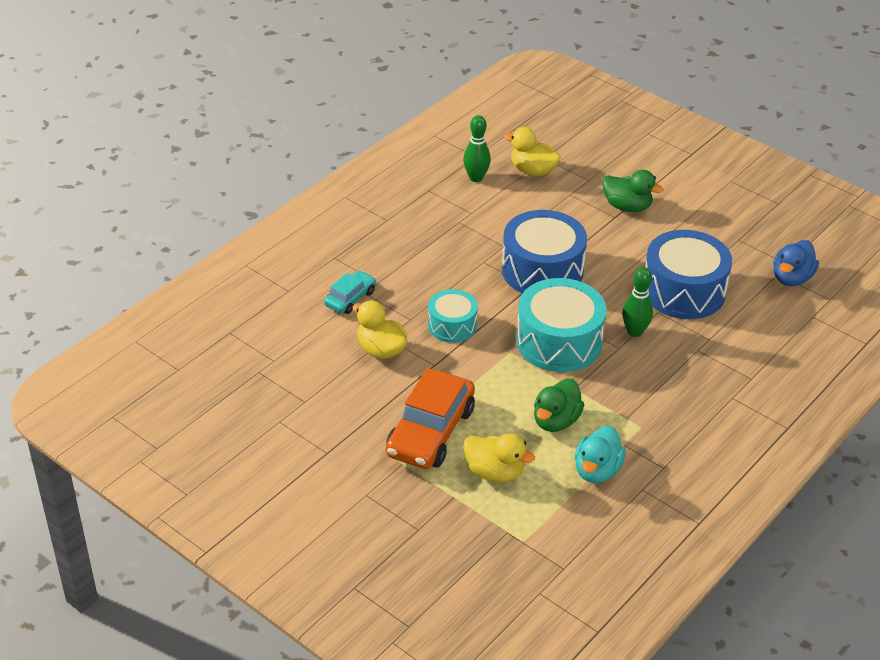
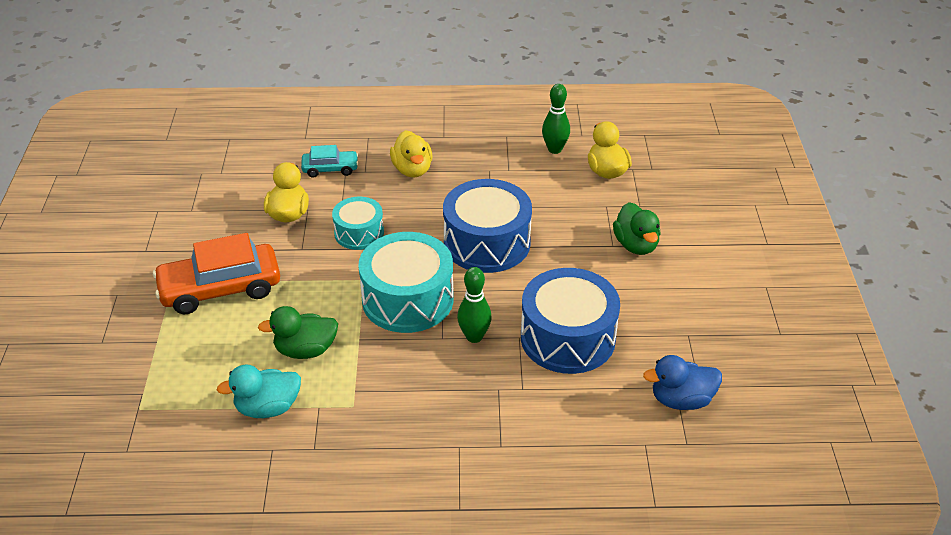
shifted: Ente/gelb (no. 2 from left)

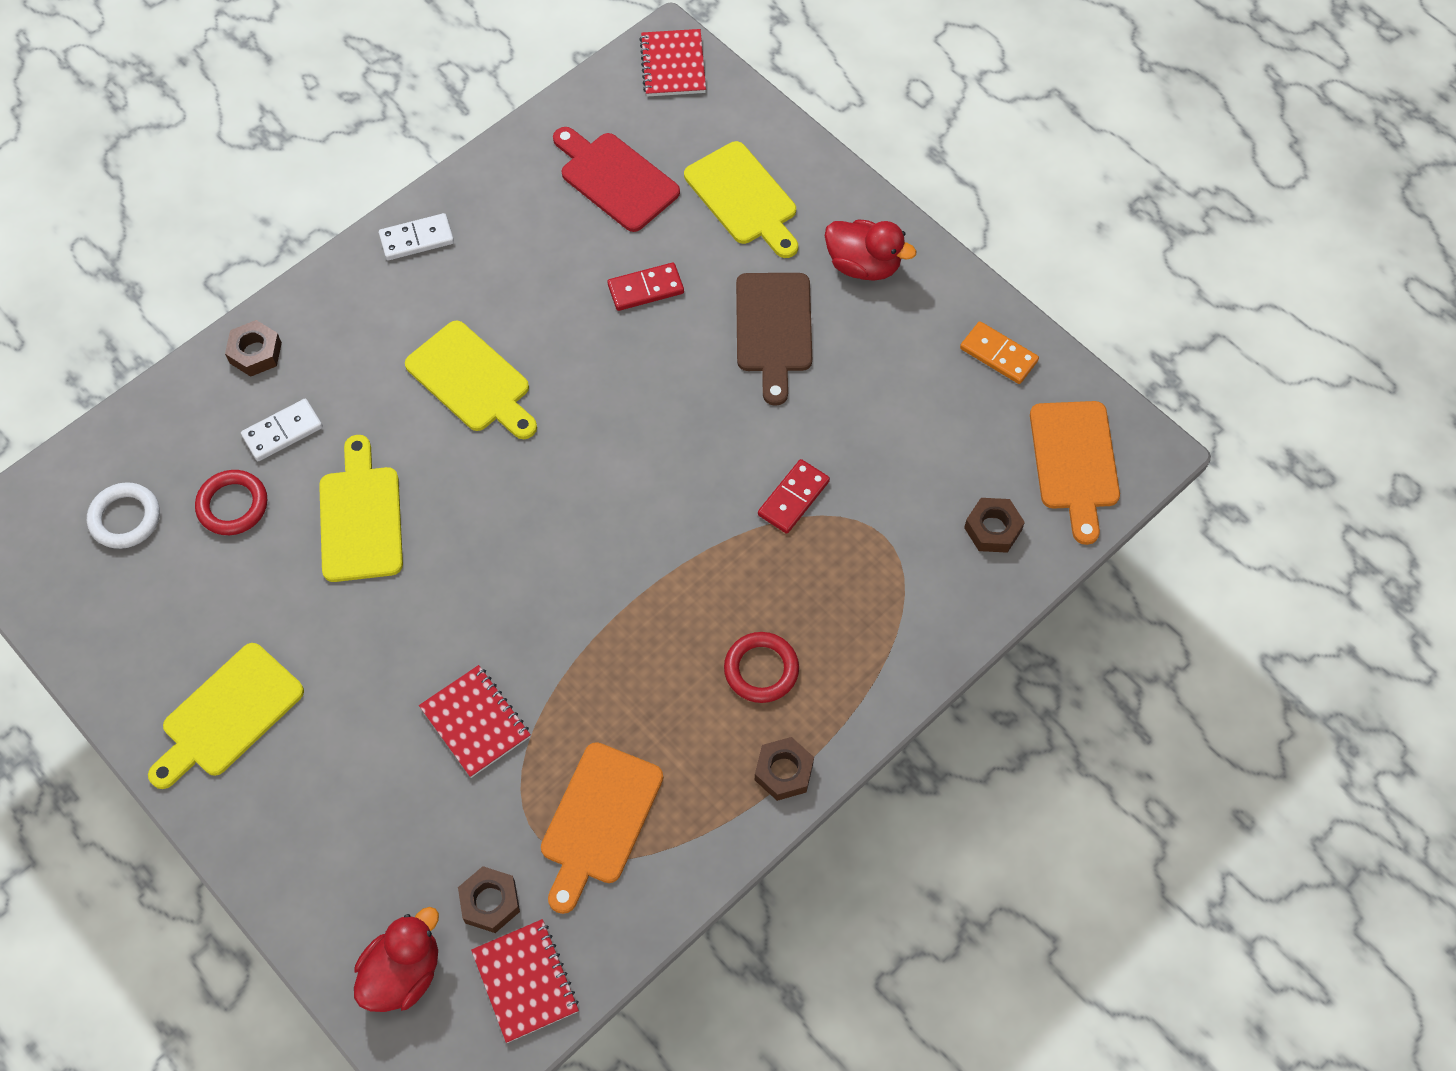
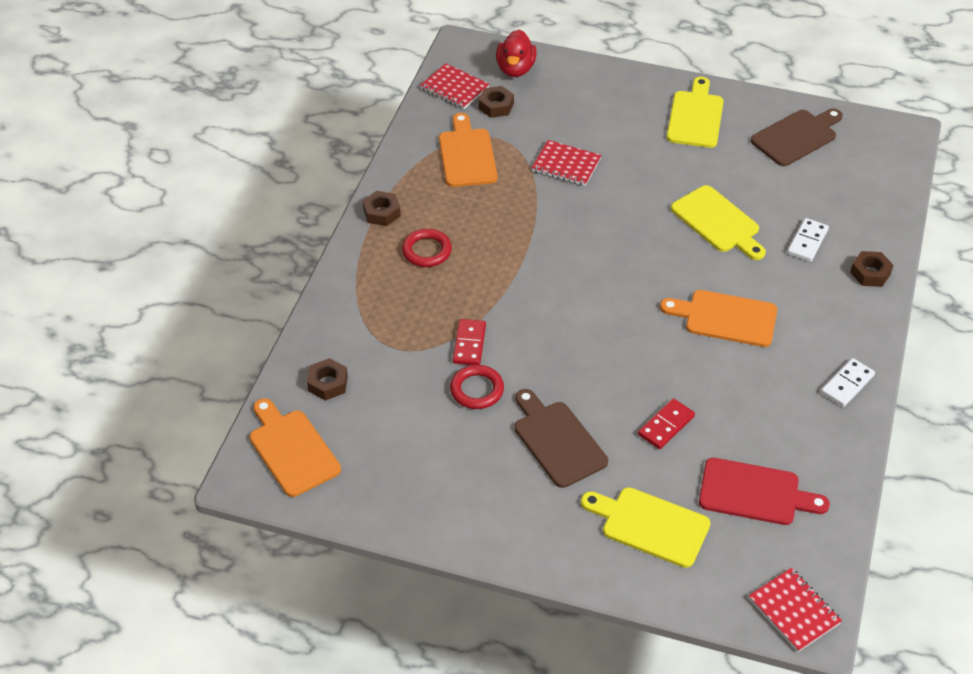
gone: Ring/weiß; Ente/rot (no. 2 from left); Dominostein/orange
new: Schneidebrett/braun (no. 2 from left)
shifted: Ring/rot (no. 1 from left in the first image) to Ring/rot (no. 2 from left)
repainted: Schneidebrett/gelb (no. 3 from left) to Schneidebrett/orange (no. 3 from left)

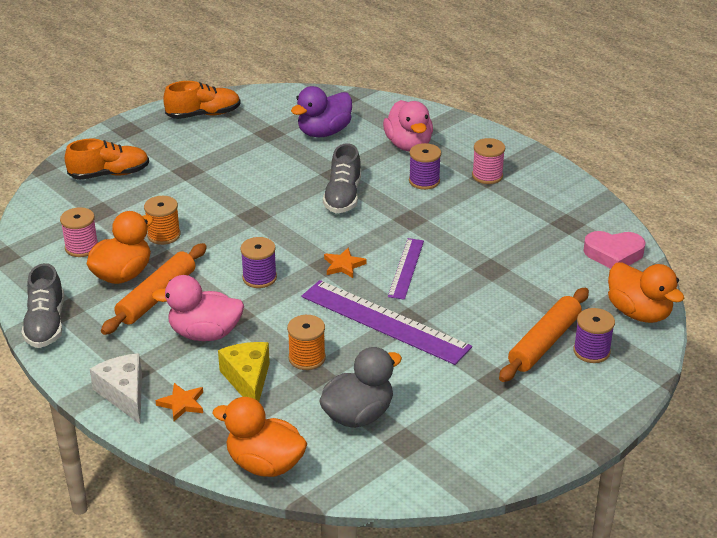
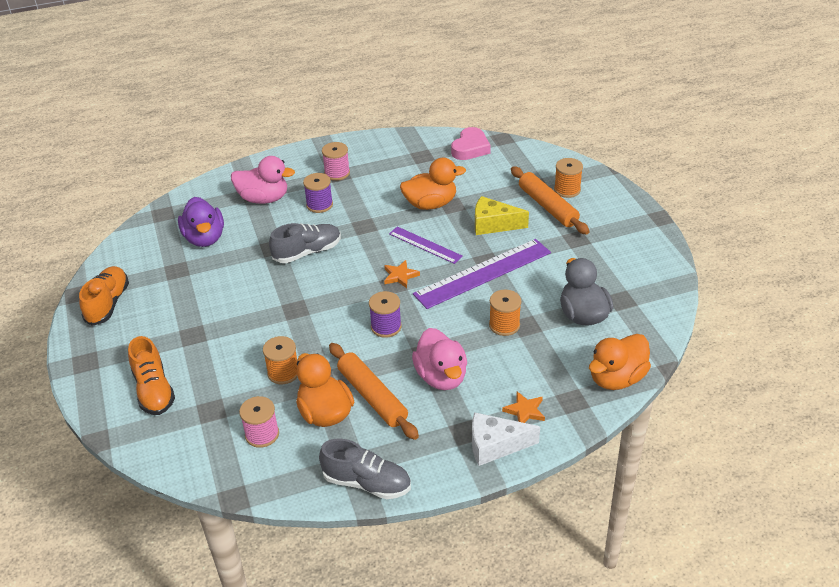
shifted: Käse/gelb; Ente/orange (no. 3 from left in the first image) to Ente/orange (no. 2 from left)
repainted: Garnrolle/lila (no. 3 from left) to Garnrolle/orange (no. 3 from left)
rotated: Schuh/orange (no. 1 from left in the first image) 150 degrees clockwise; Ente/rosa (no. 1 from left in the first image) 45 degrees counterclockwise; Schuh/grau (no. 2 from left in the first image) 60 degrees counterclockwise

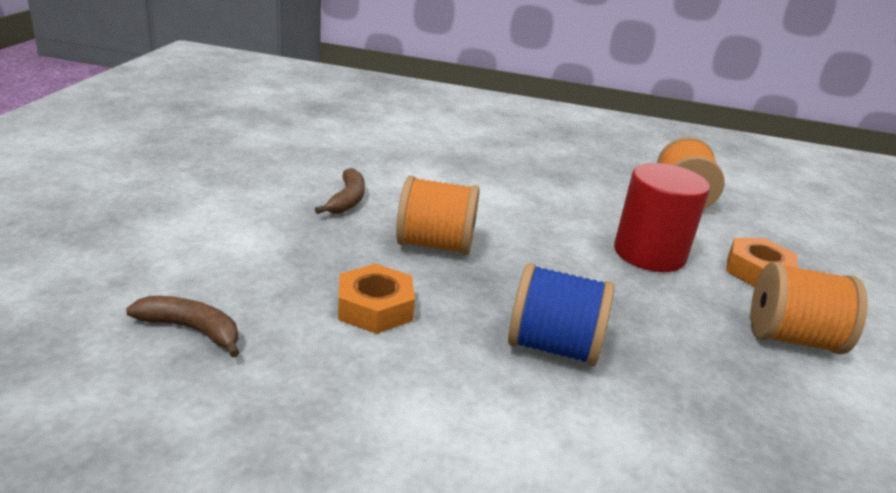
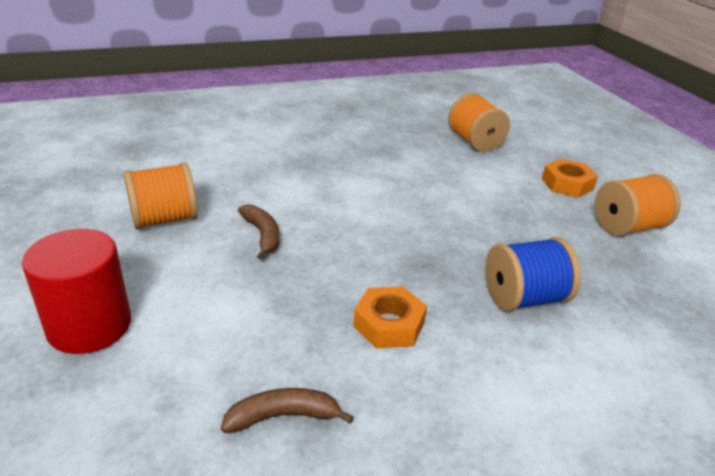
shifted: Garnrolle/orange (no. 1 from left); Vollzylinder/rot

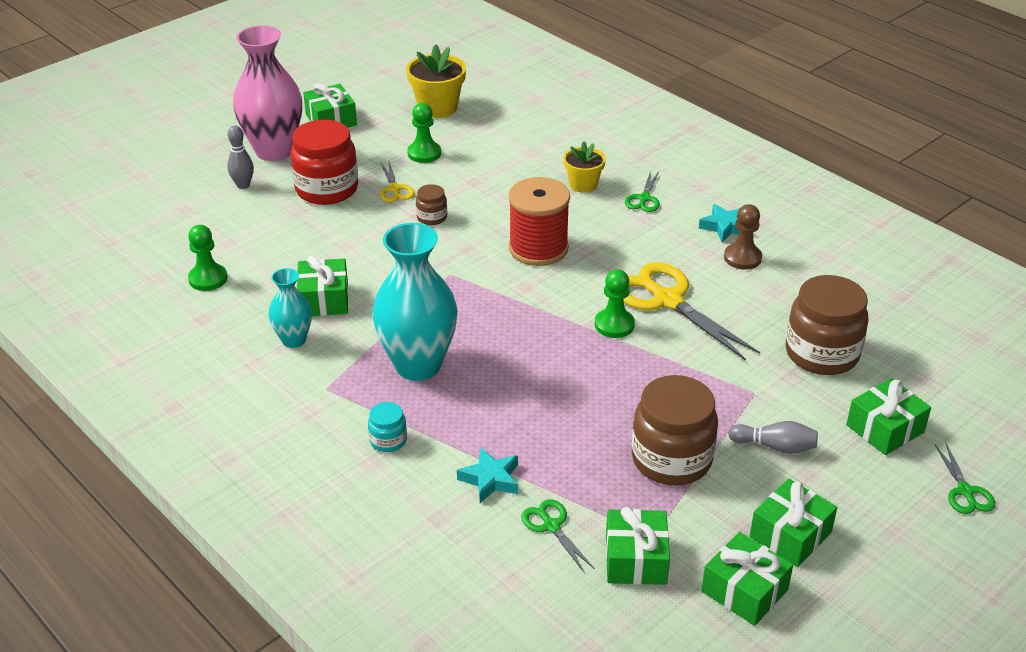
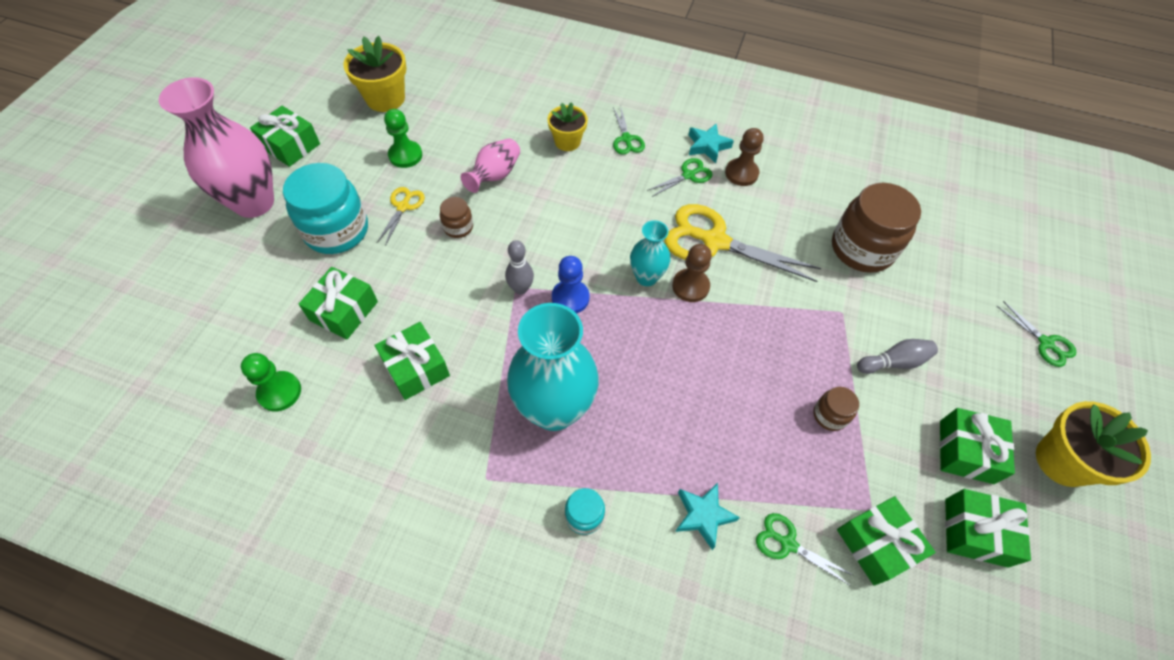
gone: Garnrolle/rot
new: Vase/rosa (no. 2 from left); Bauer/blau; Schere/grün (no. 2 from left); Blumentopf/gelb (no. 3 from left)
shifted: Bowlingkegel/grau (no. 1 from left); Vase/türkis (no. 1 from left in the first image) to Vase/türkis (no. 2 from left); Geschenk/grün (no. 6 from left in the first image) to Geschenk/grün (no. 2 from left)
repainted: Einmachglas/rot to Einmachglas/türkis (no. 1 from left); Bauer/grün (no. 3 from left) to Bauer/braun (no. 1 from left)
rotated: Schere/gelb (no. 1 from left) 120 degrees counterclockwise
scaled: Einmachglas/braun (no. 2 from left) x0.47

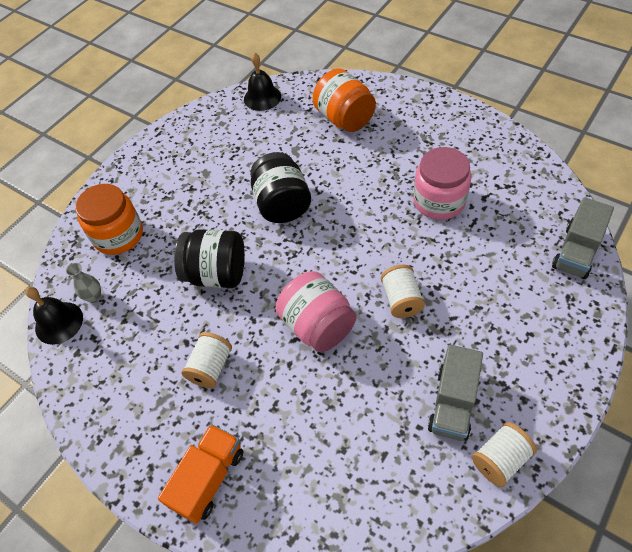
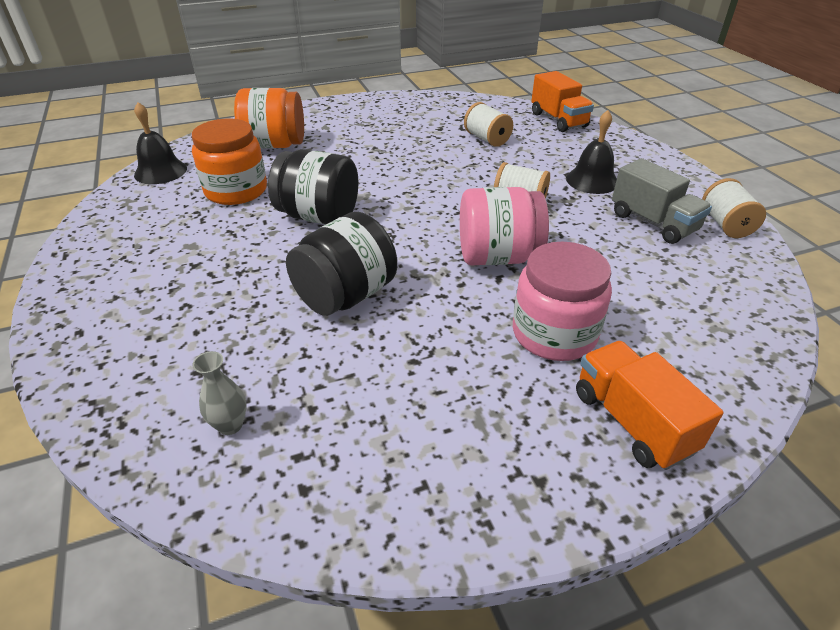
shifted: Glocke/schwarz (no. 1 from left in the first image) to Glocke/schwarz (no. 2 from left); Einmachglas/orange (no. 1 from left); Garnrolle/weiß (no. 1 from left); Einmachglas/rosa (no. 2 from left)
repainted: Lastwagen/grau (no. 2 from left) to Lastwagen/orange (no. 1 from left)

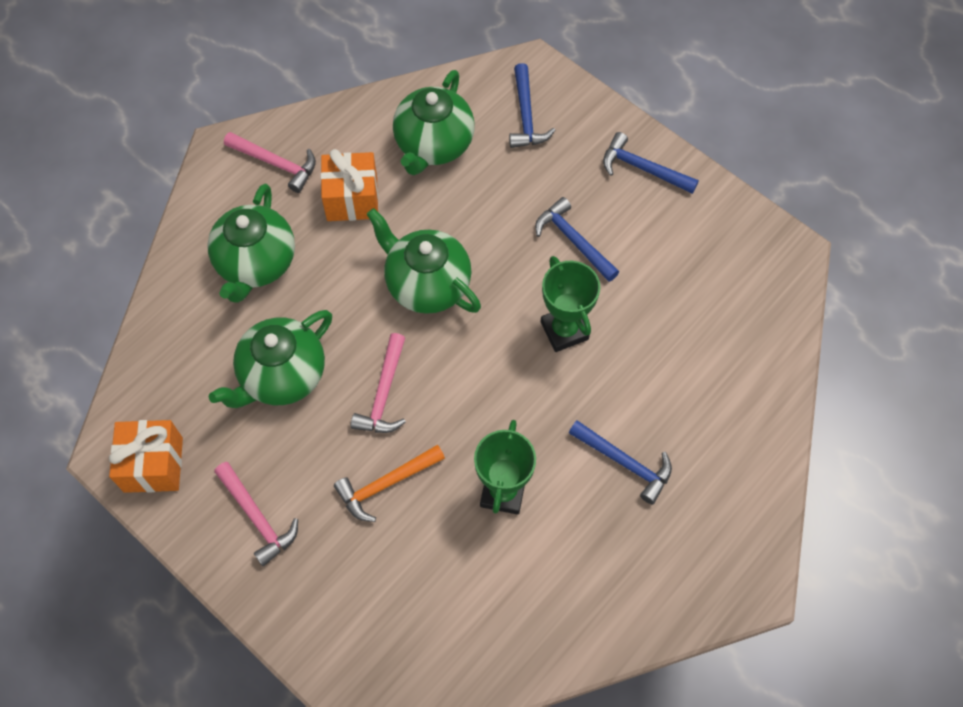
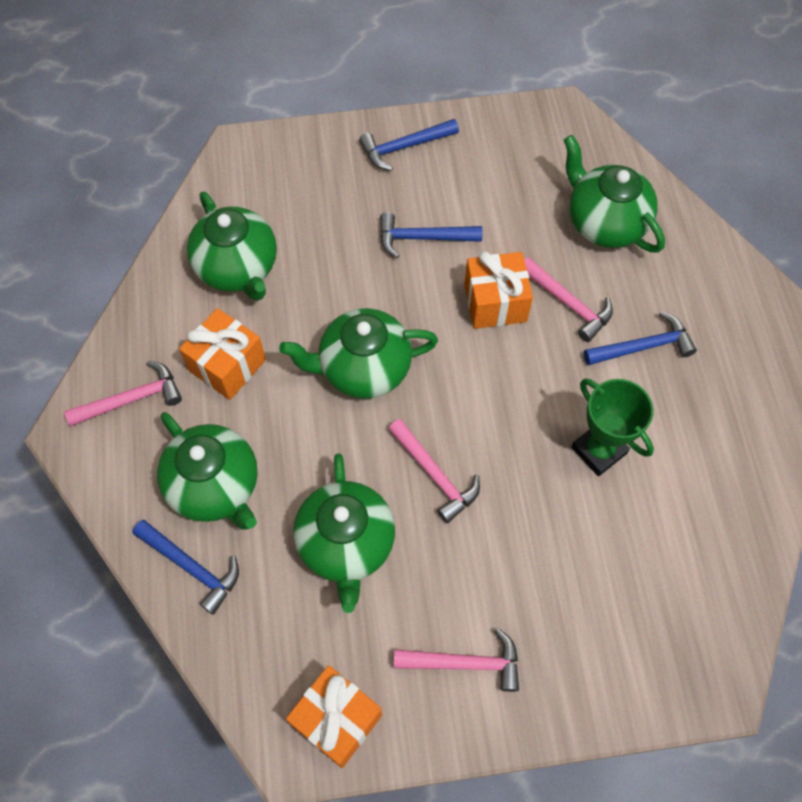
gone: Hammer/orange
new: Hammer/rosa (no. 4 from left); Teekanne/grün (no. 5 from left)
shifted: Hammer/blau (no. 1 from left)
swapped: Pokal/grün (no. 2 from left) to Geschenk/orange (no. 3 from left)

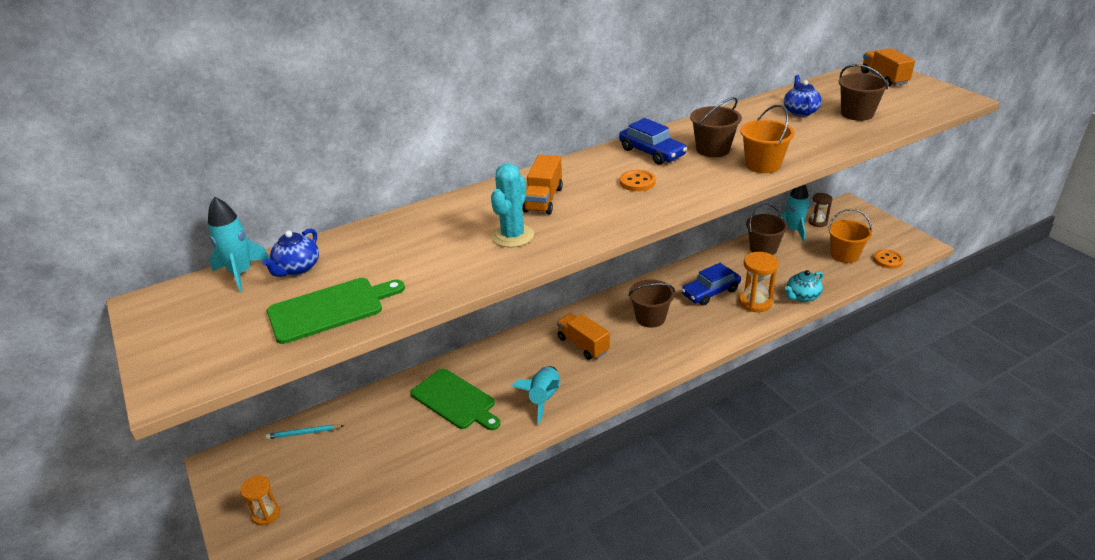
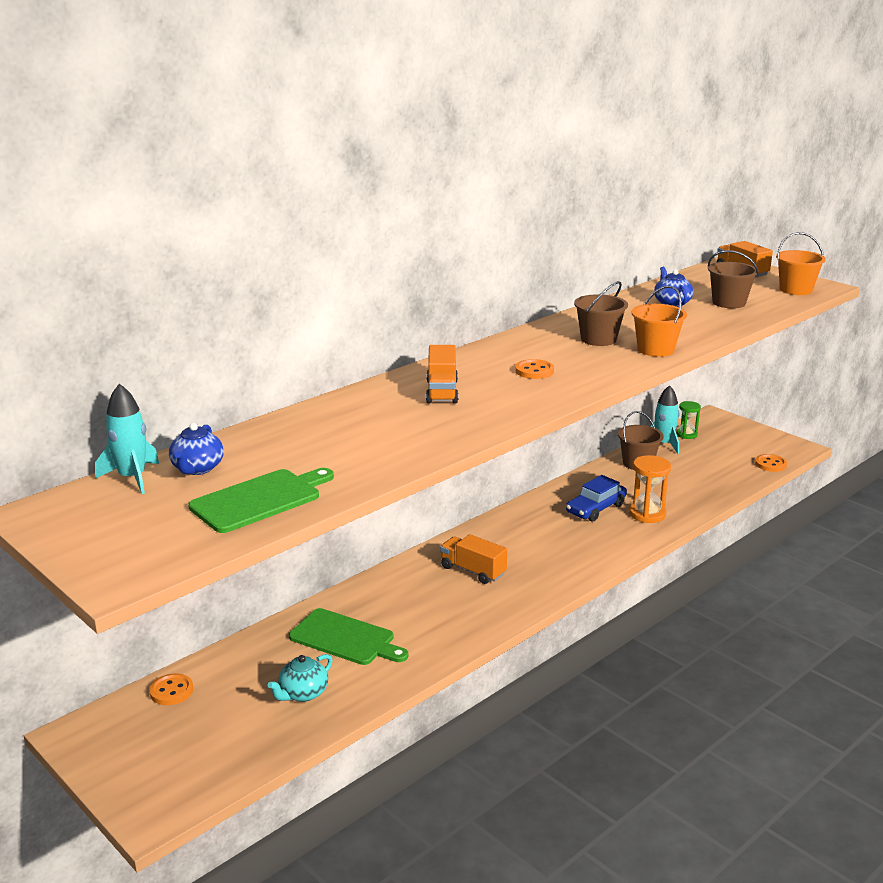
gone: Sanduhr/orange (no. 1 from left); Kaktus/türkis; Rakete/türkis (no. 2 from left); Auto/blau (no. 1 from left); Eimer/braun (no. 1 from left)
shifted: Teekanne/türkis; Eimer/orange (no. 2 from left)
swapped: Bleistift/türkis to Knopf/orange (no. 1 from left)
repainted: Sanduhr/braun to Sanduhr/grün

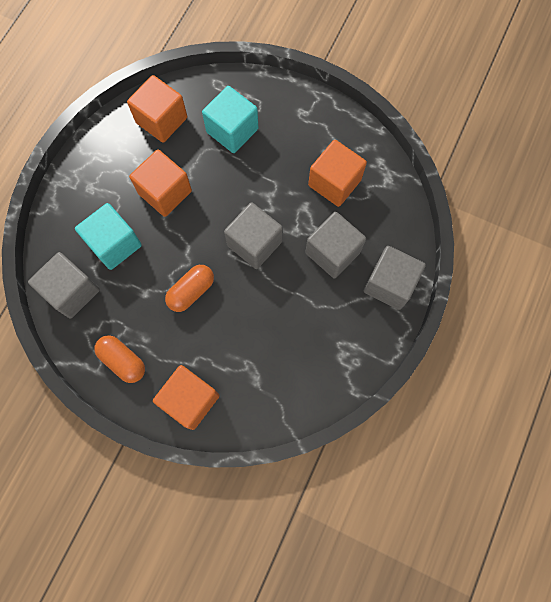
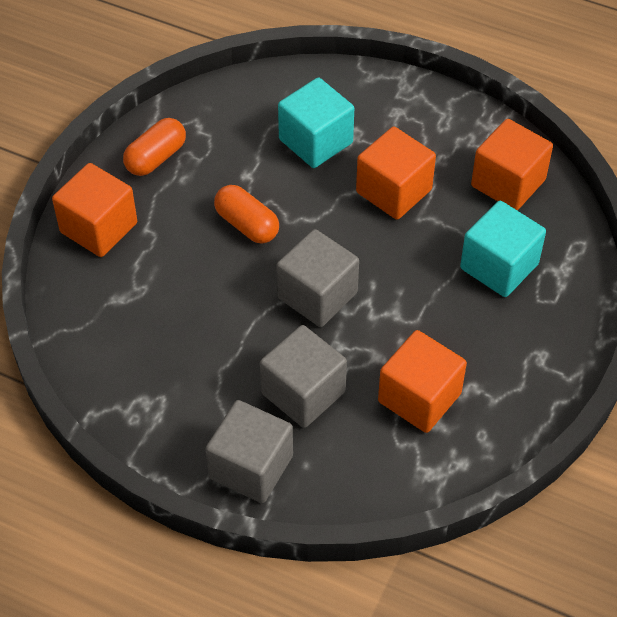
gone: Kubus/grau (no. 1 from left)

